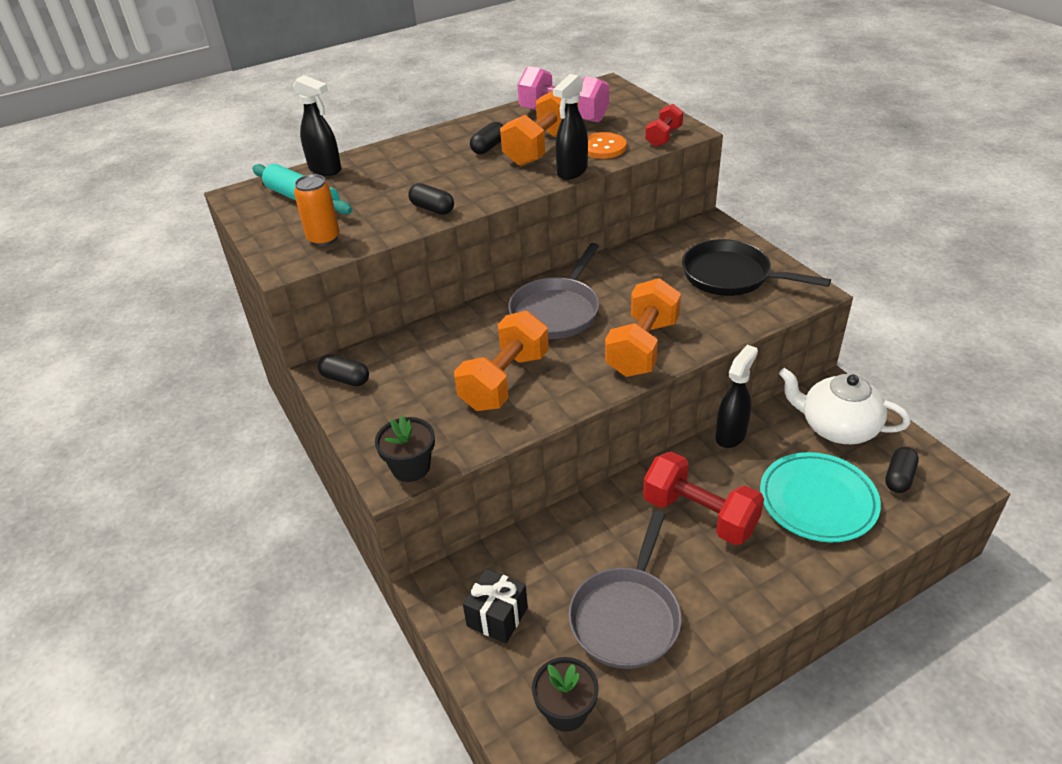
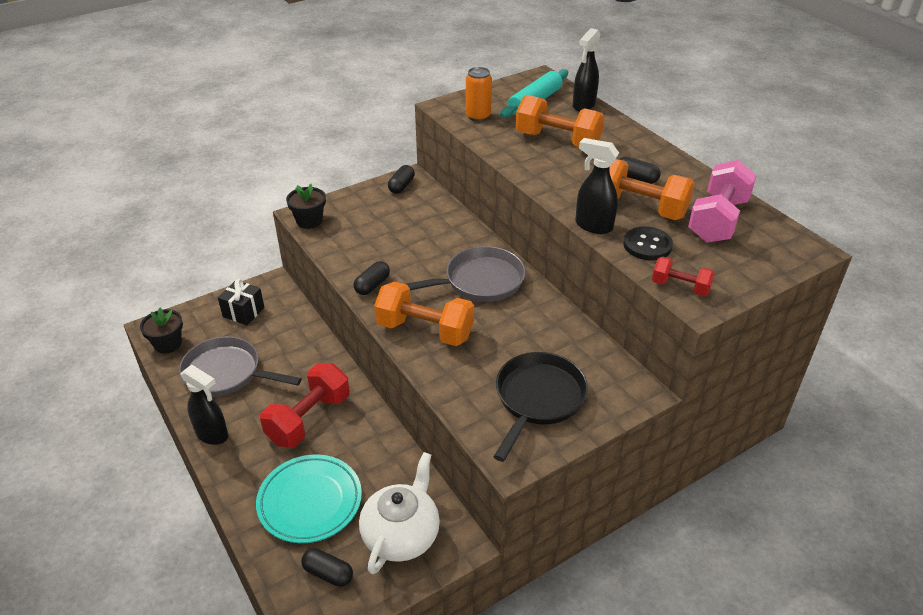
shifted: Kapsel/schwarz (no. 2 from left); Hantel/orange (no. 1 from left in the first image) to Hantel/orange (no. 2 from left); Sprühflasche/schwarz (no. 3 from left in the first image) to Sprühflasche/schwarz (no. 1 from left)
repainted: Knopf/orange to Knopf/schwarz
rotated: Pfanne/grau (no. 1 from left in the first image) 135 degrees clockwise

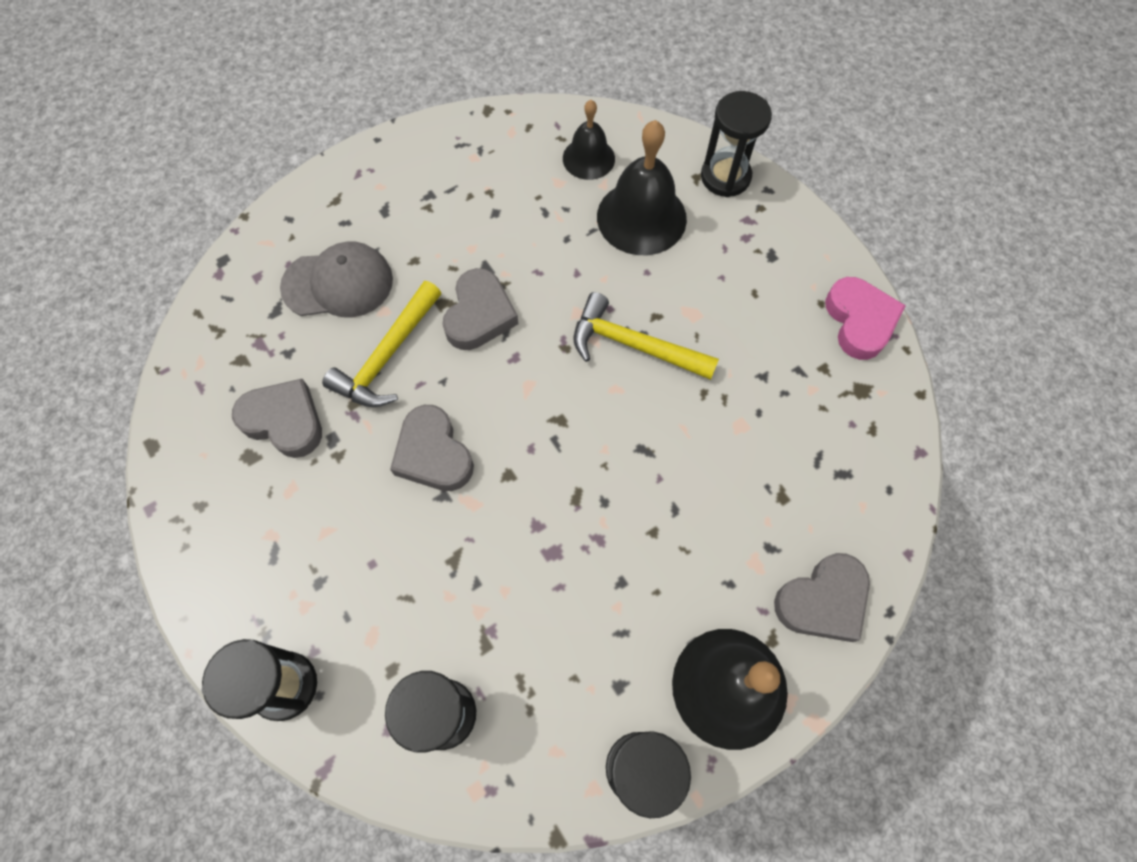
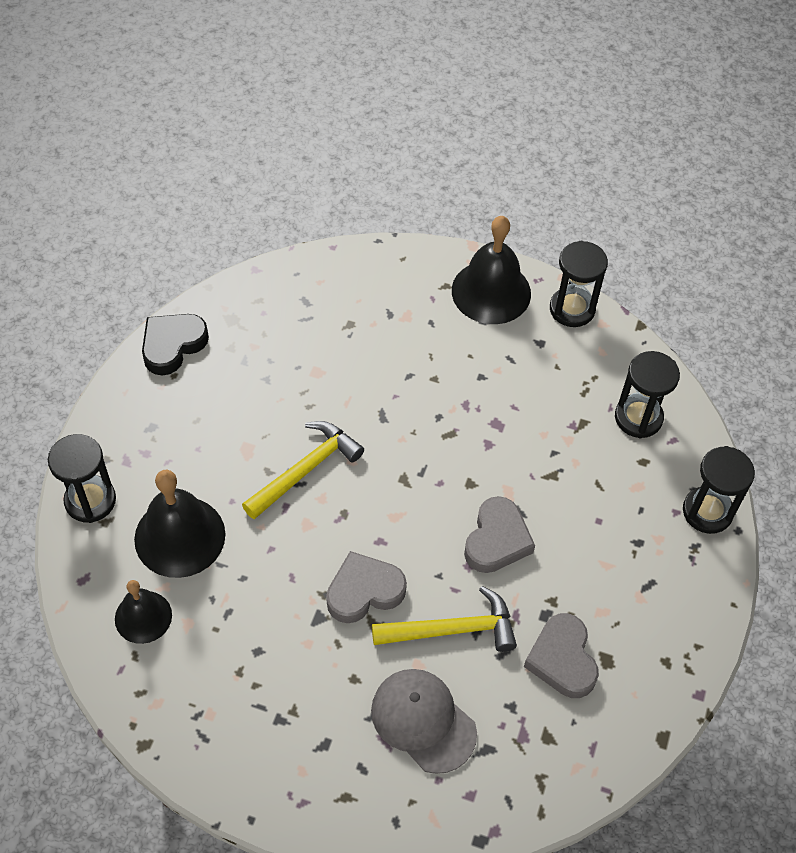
gone: Herz/grau (no. 4 from left)
repainted: Herz/rosa to Herz/schwarz
rotated: Hammer/gelb (no. 2 from left in the first image) 120 degrees counterclockwise

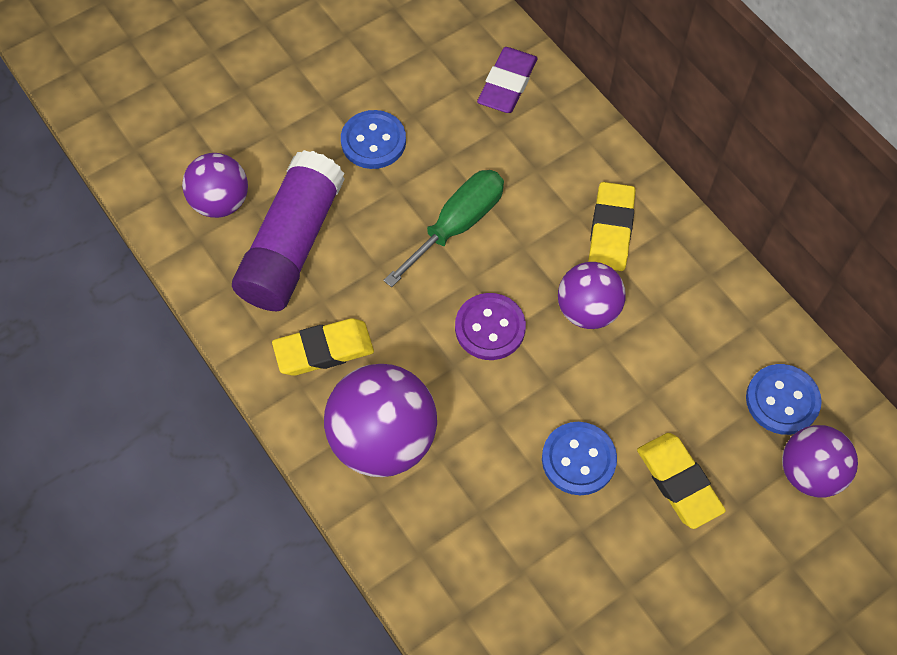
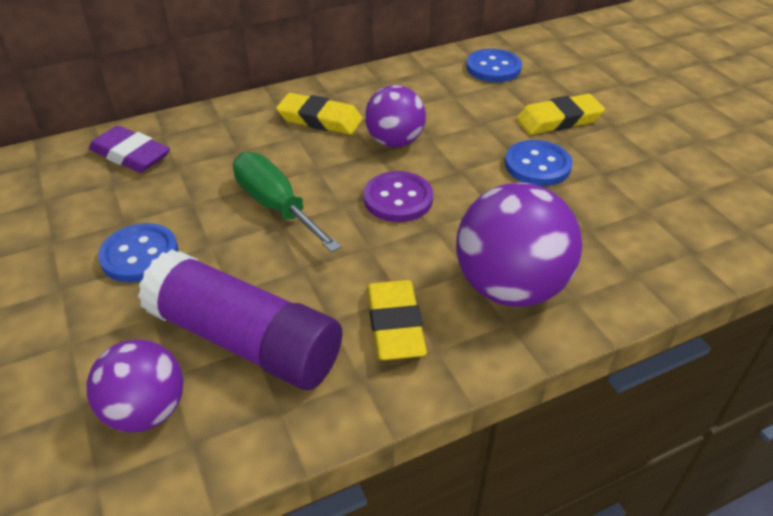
gone: Ball/lila (no. 4 from left)

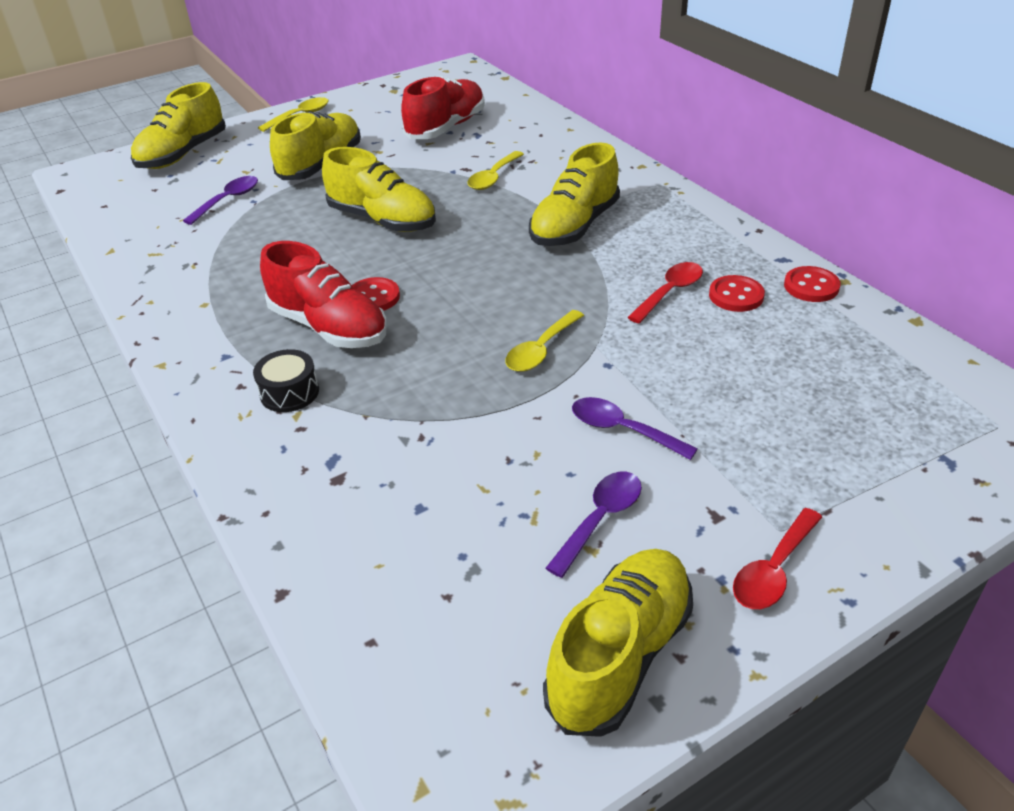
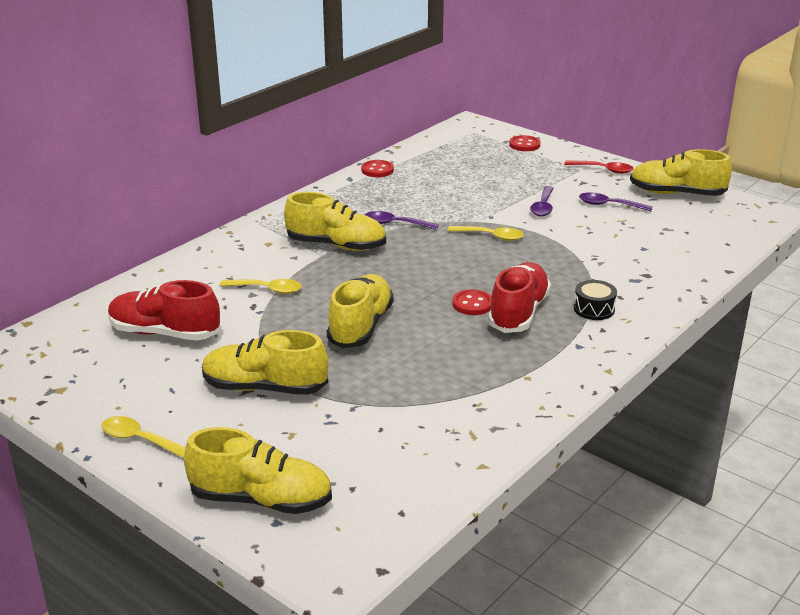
gone: Löffel/rot (no. 1 from left)
shifted: Löffel/lila (no. 1 from left); Knopf/rot (no. 2 from left in the first image) to Knopf/rot (no. 3 from left)

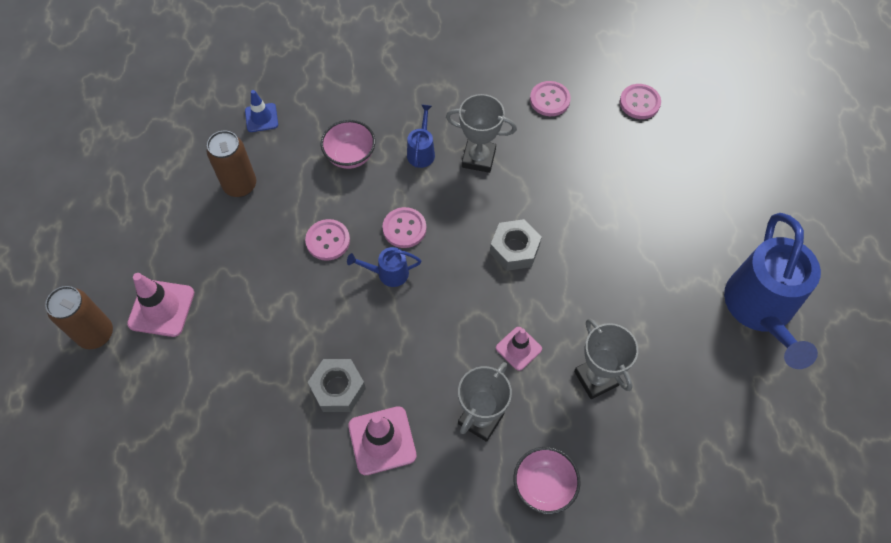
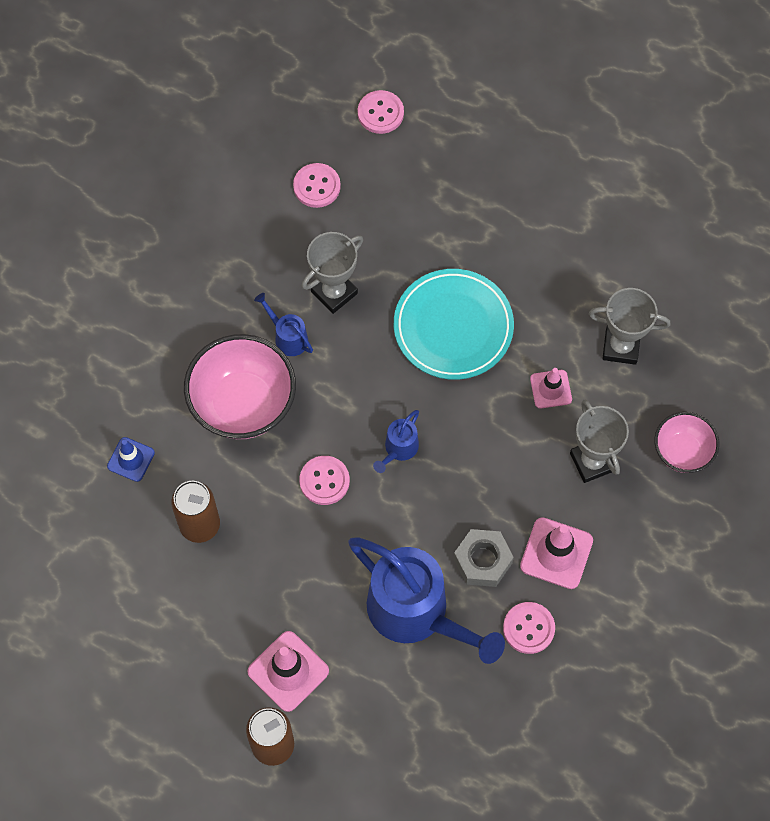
shifted: Knopf/rosa (no. 2 from left in the first image) to Knopf/rosa (no. 4 from left); Gießkanne/blau (no. 3 from left)
swapped: Sechskantmutter/grau (no. 2 from left) to Teller/türkis
scaled: Schüssel/rosa (no. 1 from left) x1.73

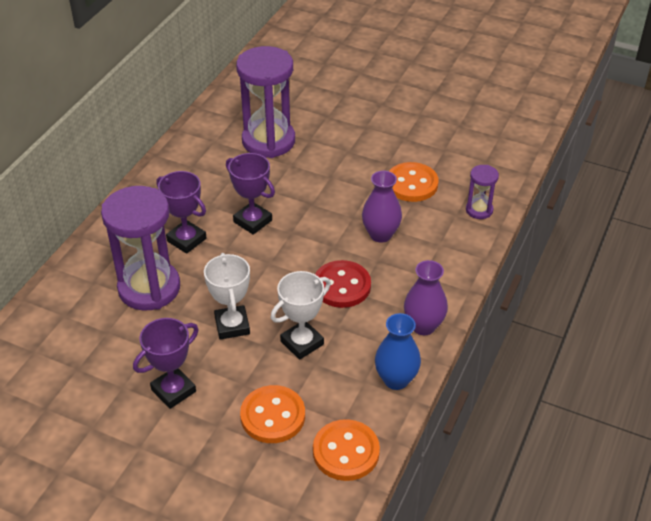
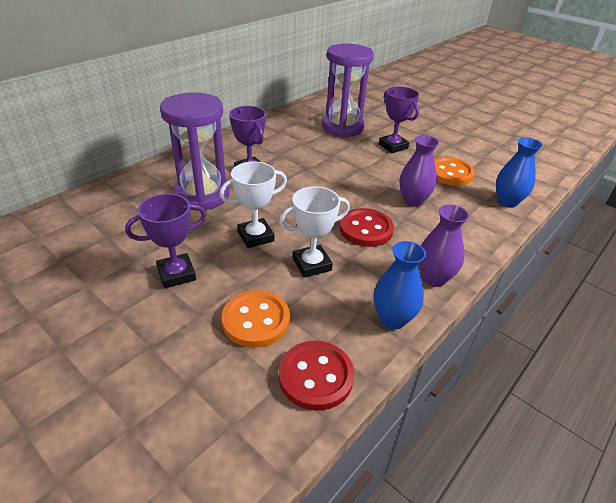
shifted: Pokal/lila (no. 3 from left)
swapped: Sanduhr/lila (no. 3 from left) to Vase/blau (no. 2 from left)
repainted: Knopf/orange (no. 2 from left) to Knopf/rot (no. 1 from left)
rotated: Pokal/weiß (no. 1 from left) 60 degrees clockwise

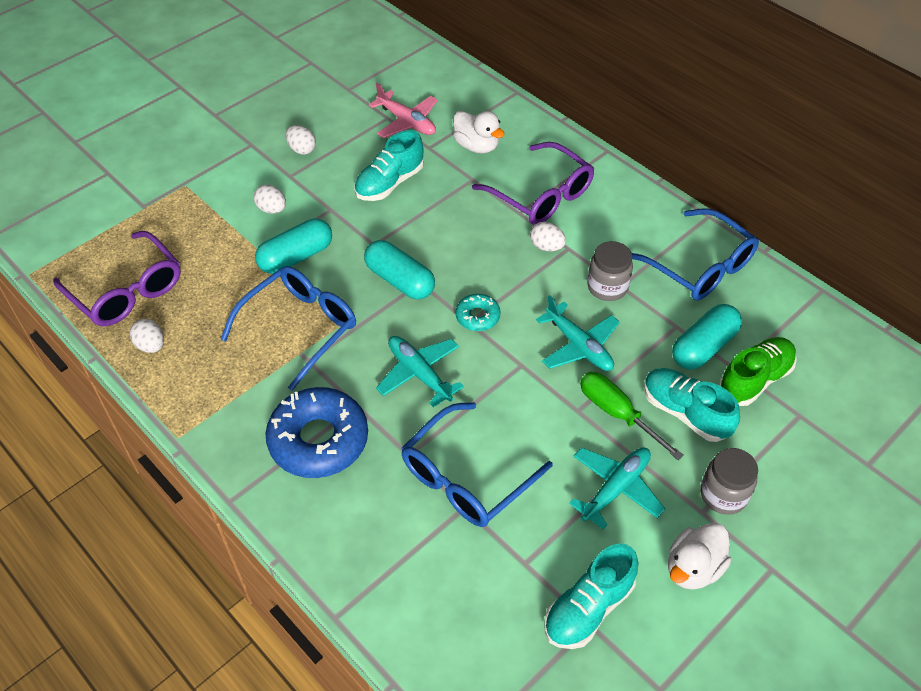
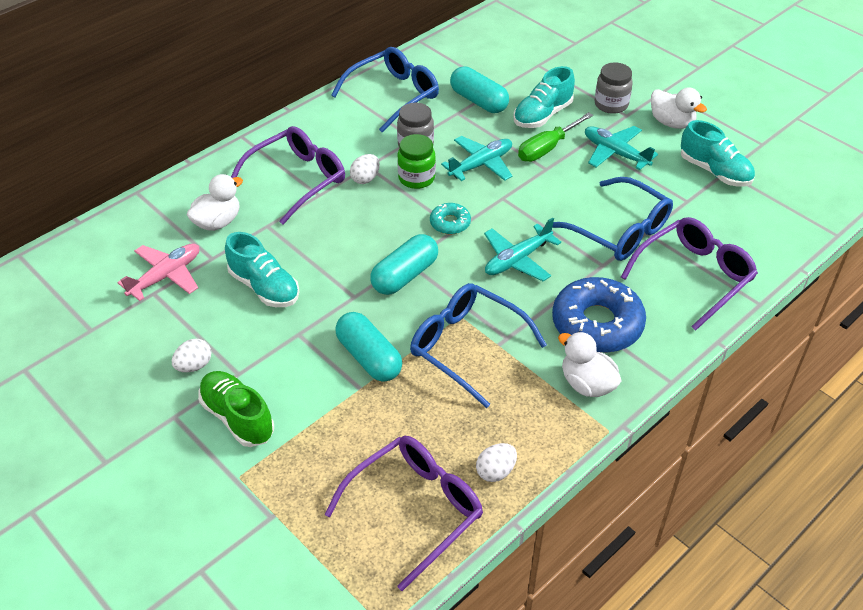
gone: Ei/weiß (no. 2 from left)
new: Einmachglas/grün; Ente/weiß (no. 2 from left); Brille/lila (no. 3 from left)
shifted: Schuh/grün

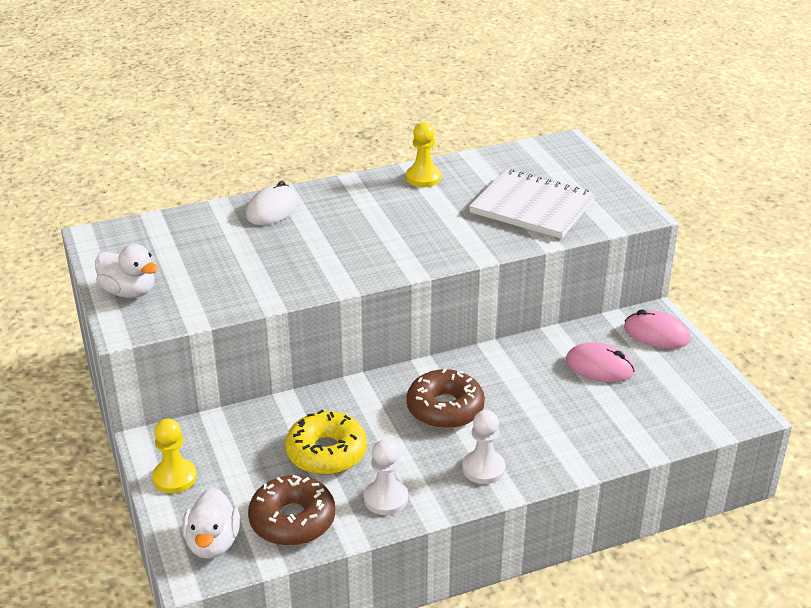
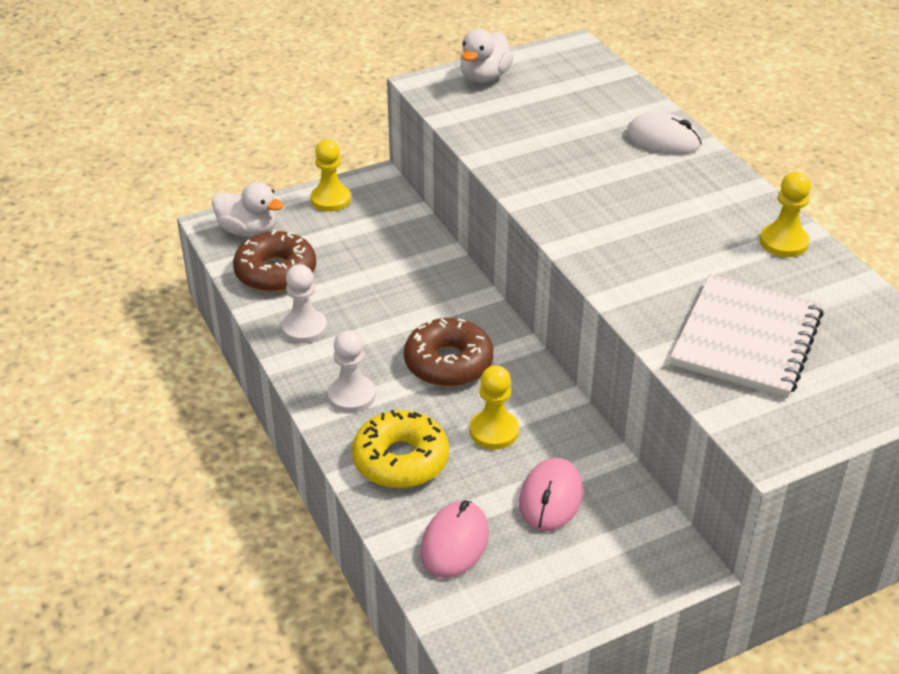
new: Bauer/gelb (no. 2 from left)
shifted: Donut/gelb; Computermaus/rosa (no. 2 from left in the first image) to Computermaus/rosa (no. 1 from left)
rotated: Ente/weiß (no. 2 from left in the first image) 150 degrees counterclockwise

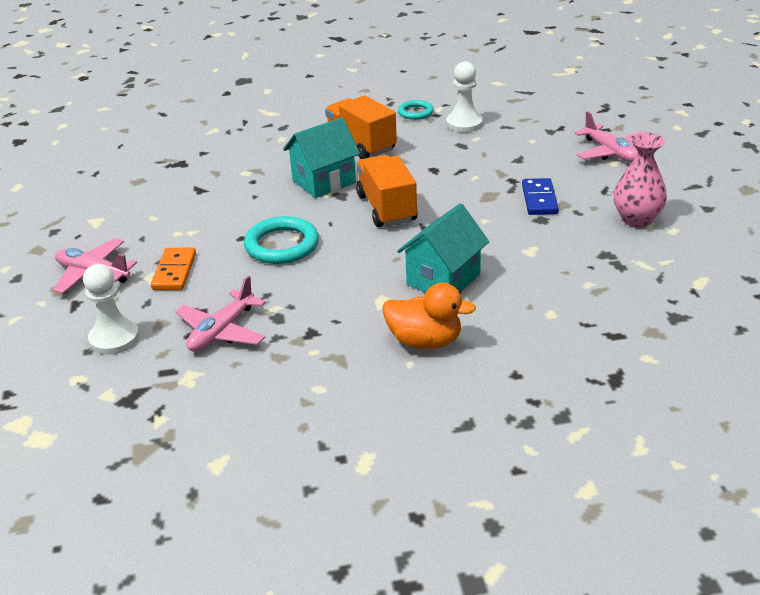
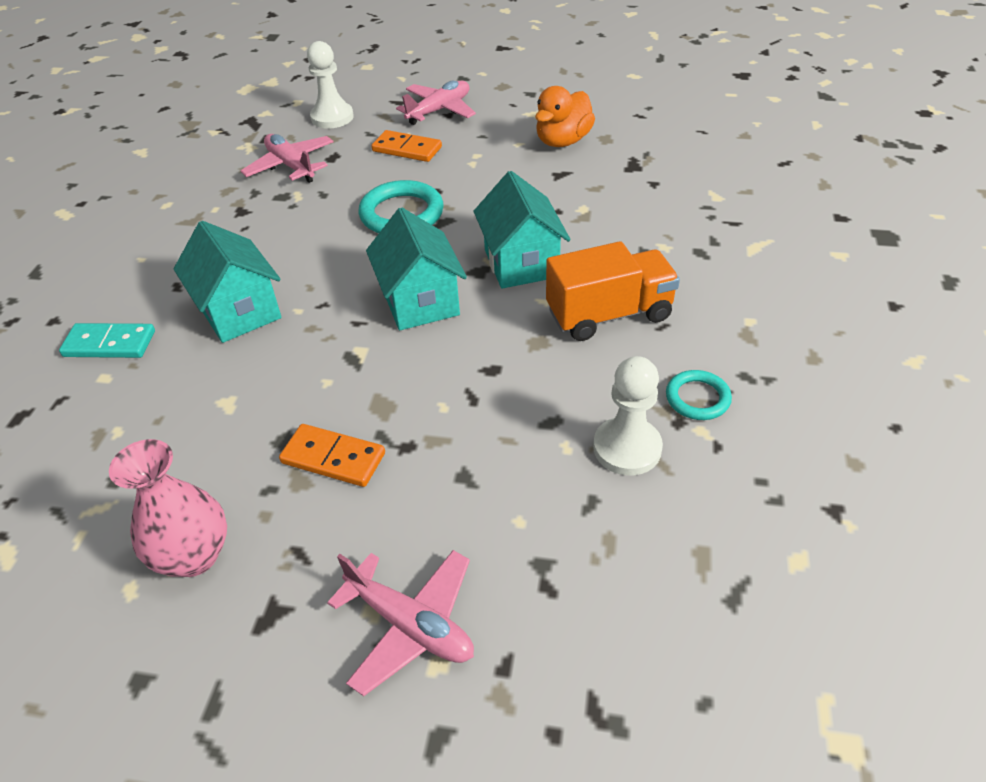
new: Dominostein/türkis
shifted: Ente/orange
swapped: Lastwagen/orange (no. 2 from left) to Haus/türkis (no. 2 from left)
repainted: Dominostein/blau to Dominostein/orange (no. 1 from left)
rotated: Flugzeug/rosa (no. 3 from left in the first image) 135 degrees counterclockwise

